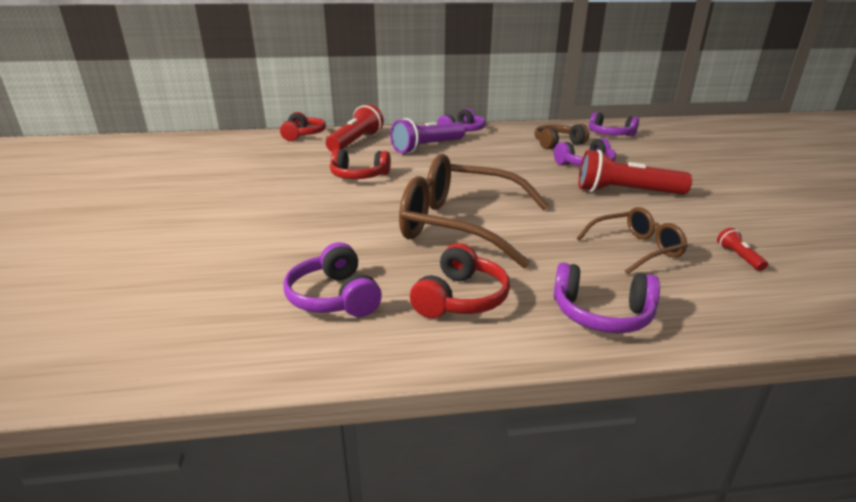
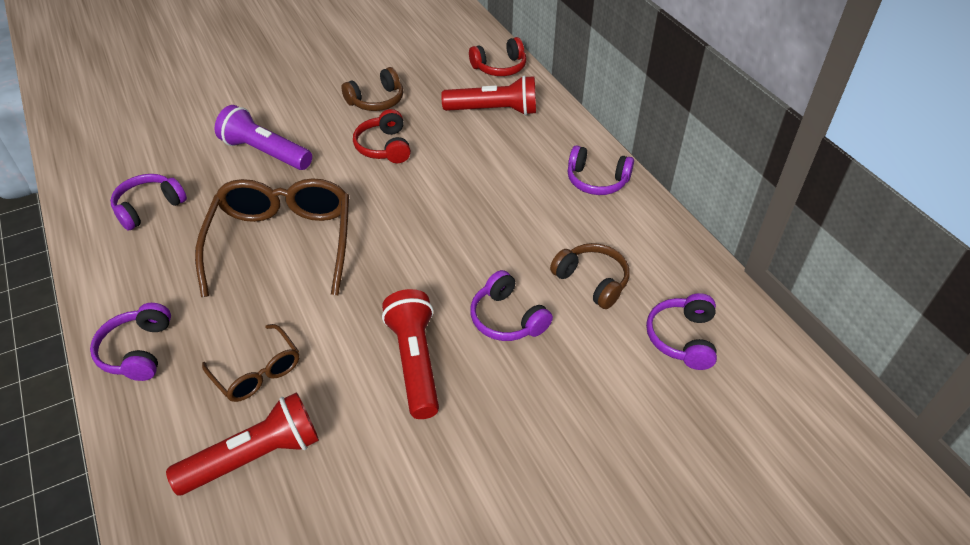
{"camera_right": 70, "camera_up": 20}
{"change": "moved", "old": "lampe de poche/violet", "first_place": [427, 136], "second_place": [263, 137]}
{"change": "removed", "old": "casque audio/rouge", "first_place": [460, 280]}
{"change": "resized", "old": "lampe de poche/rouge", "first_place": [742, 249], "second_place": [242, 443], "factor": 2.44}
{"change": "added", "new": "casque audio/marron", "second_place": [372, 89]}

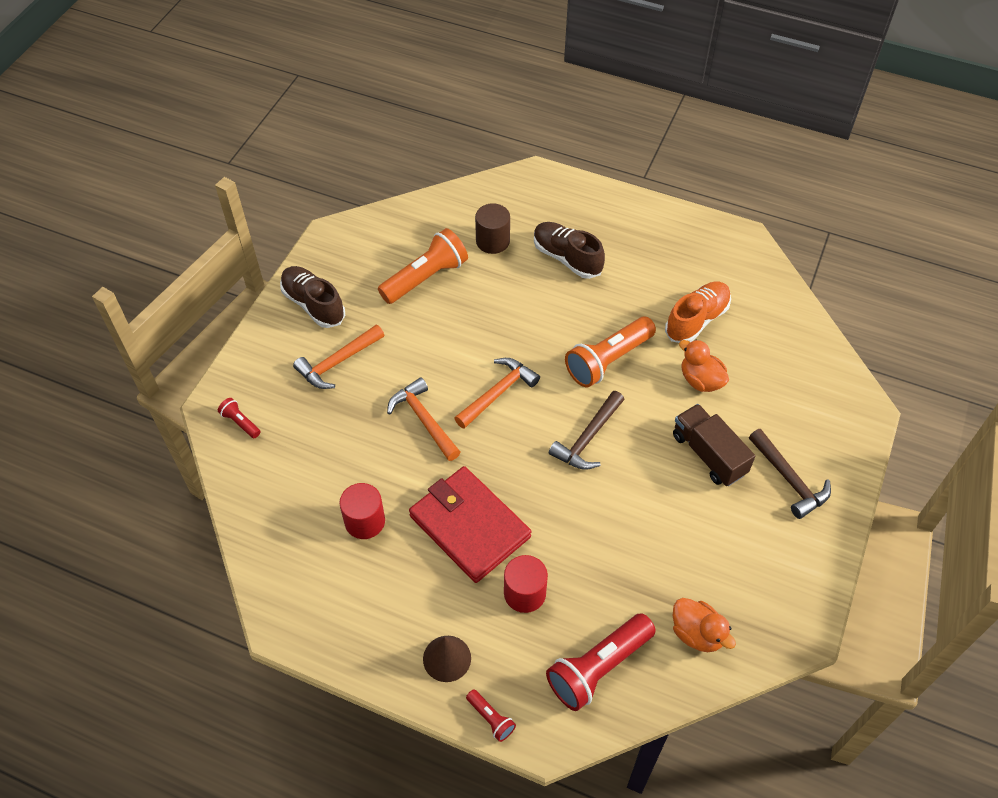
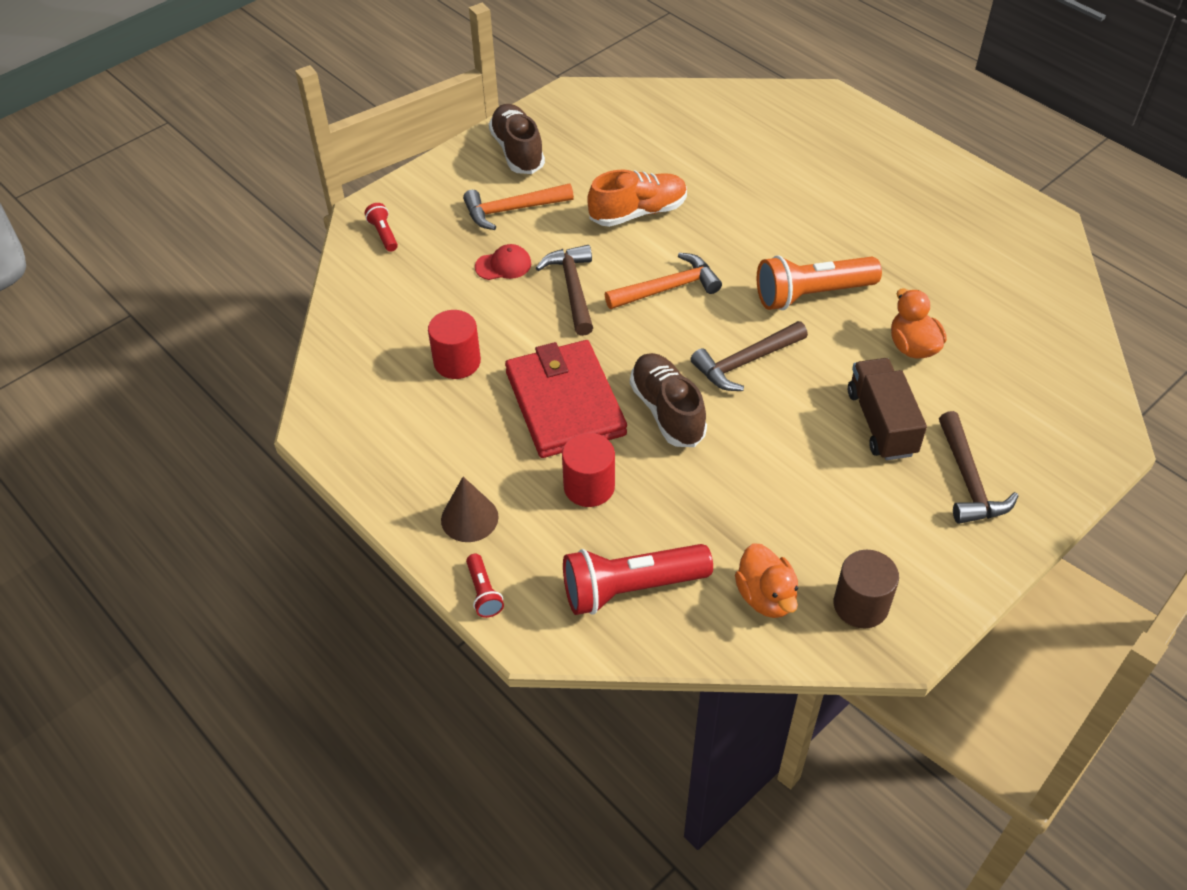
{"camera_right": 25, "camera_up": -5}
{"change": "removed", "old": "lampe de poche/orange", "first_place": [423, 266]}
{"change": "recoloured", "old": "marteau/orange", "new": "marteau/marron", "first_place": [423, 419], "second_place": [564, 290]}
{"change": "moved", "old": "cylindre/marron", "first_place": [492, 228], "second_place": [866, 589]}
{"change": "moved", "old": "chaussure/marron", "first_place": [569, 250], "second_place": [668, 400]}
{"change": "moved", "old": "chaussure/orange", "first_place": [698, 312], "second_place": [637, 198]}
{"change": "added", "new": "casquette/rouge", "second_place": [503, 262]}

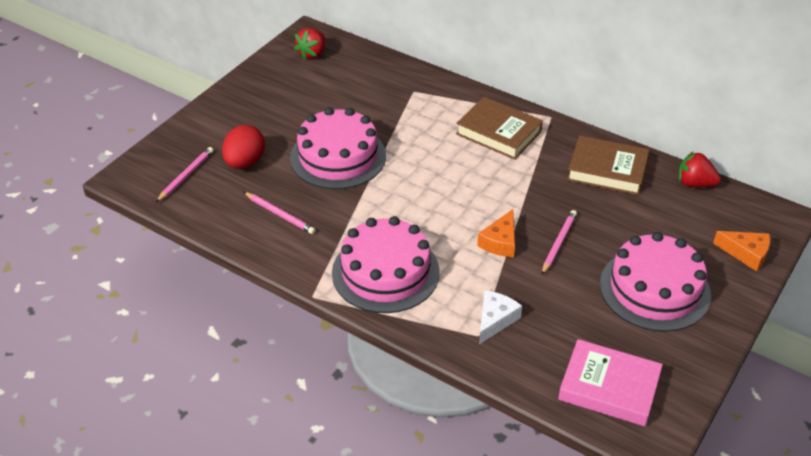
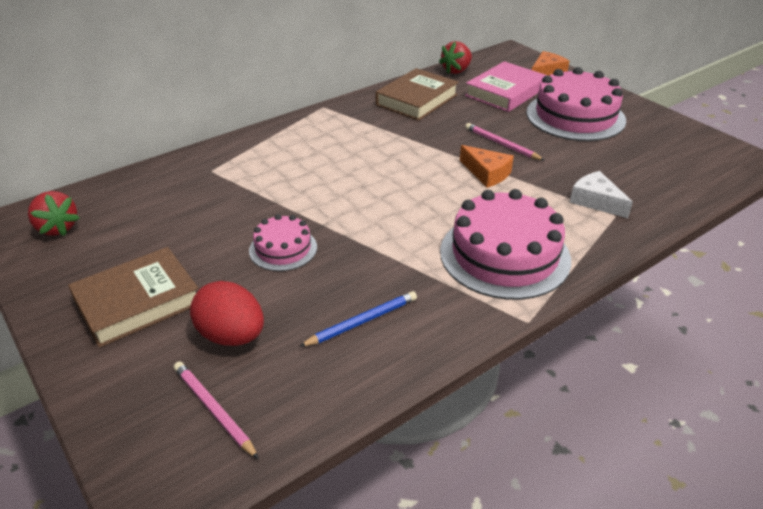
{"camera_right": -70, "camera_up": -5}
{"change": "recoloured", "old": "crayon/rose", "new": "crayon/bleu", "first_place": [279, 213], "second_place": [358, 319]}
{"change": "resized", "old": "gâteau/rose", "first_place": [338, 148], "second_place": [283, 242], "factor": 0.53}
{"change": "moved", "old": "livre/marron", "first_place": [499, 128], "second_place": [133, 297]}
{"change": "moved", "old": "livre/rose", "first_place": [610, 382], "second_place": [506, 86]}

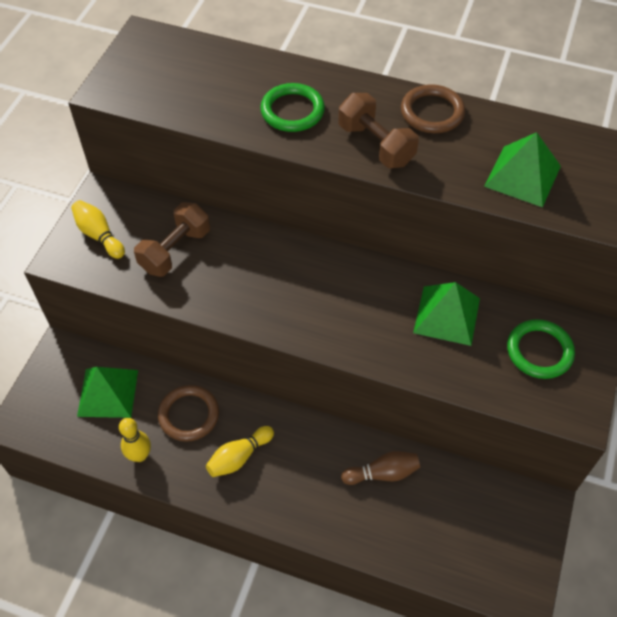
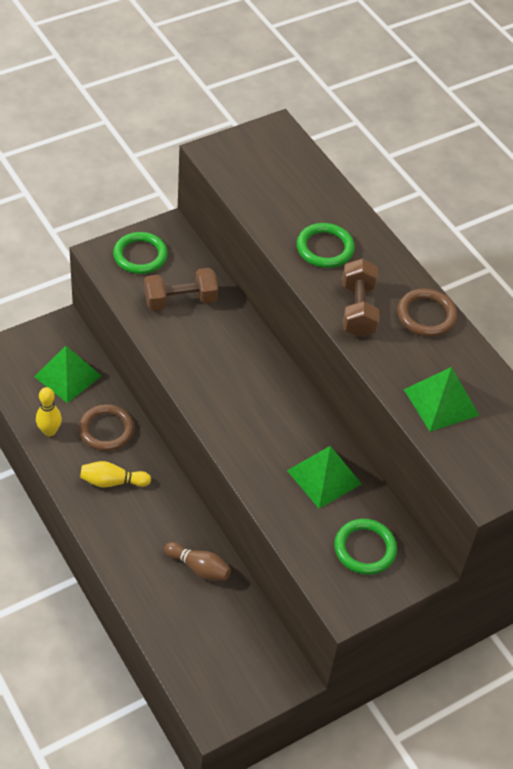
{"camera_right": 35, "camera_up": -5}
{"change": "replaced", "old": "quille/jaune", "new": "anneau/vert", "first_place": [98, 229], "second_place": [140, 253]}

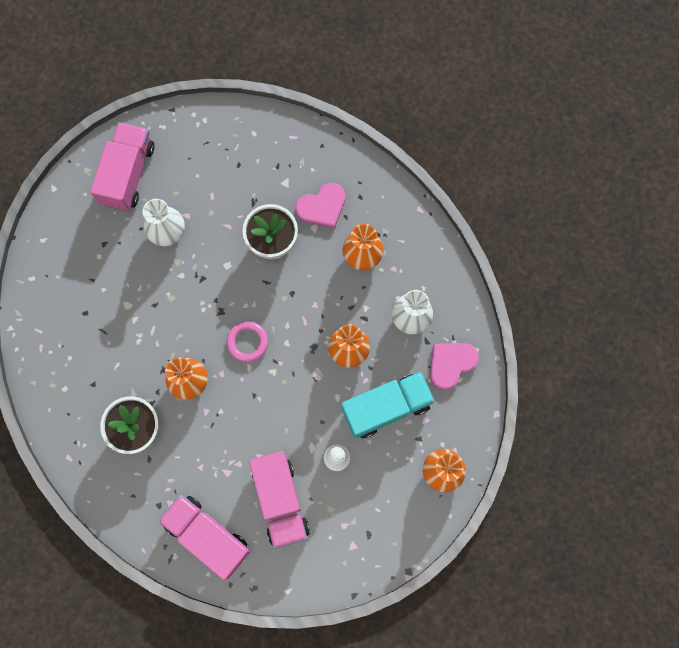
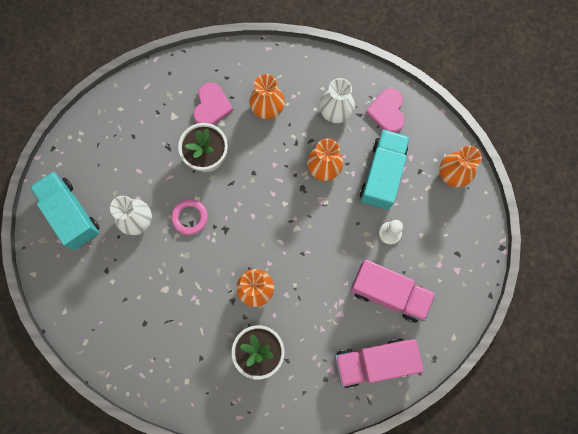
{"camera_right": -50, "camera_up": 0}
{"change": "recoloured", "old": "camion/rose", "new": "camion/turquoise", "first_place": [122, 166], "second_place": [64, 210]}
{"change": "moved", "old": "anneau/rose", "first_place": [247, 341], "second_place": [189, 217]}

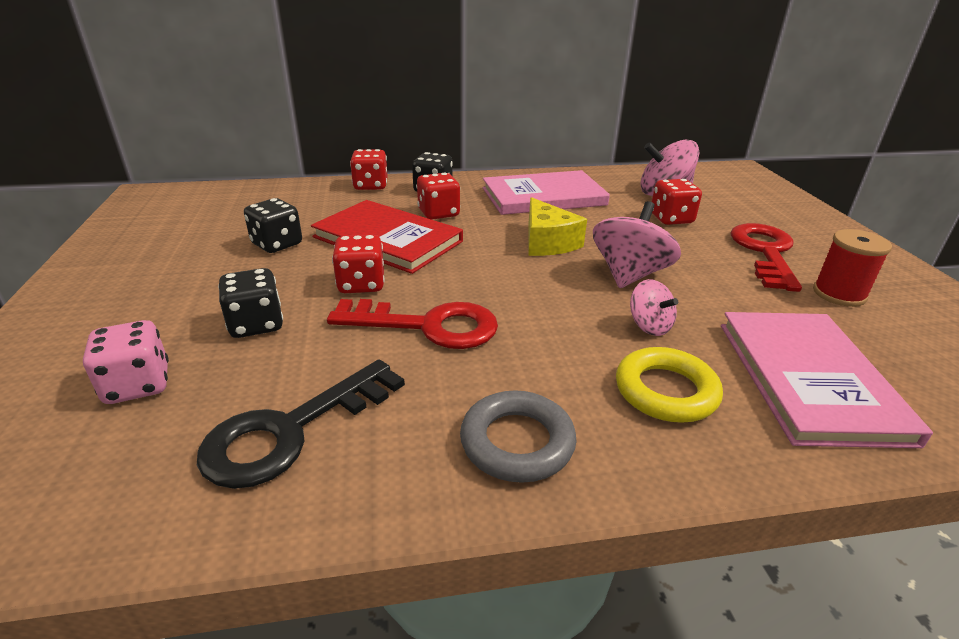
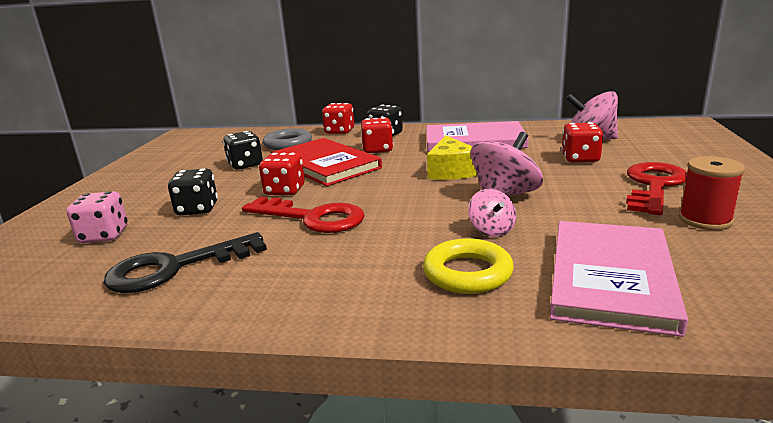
{"camera_right": 20, "camera_up": -10}
{"change": "moved", "old": "anneau/gris", "first_place": [518, 436], "second_place": [287, 139]}

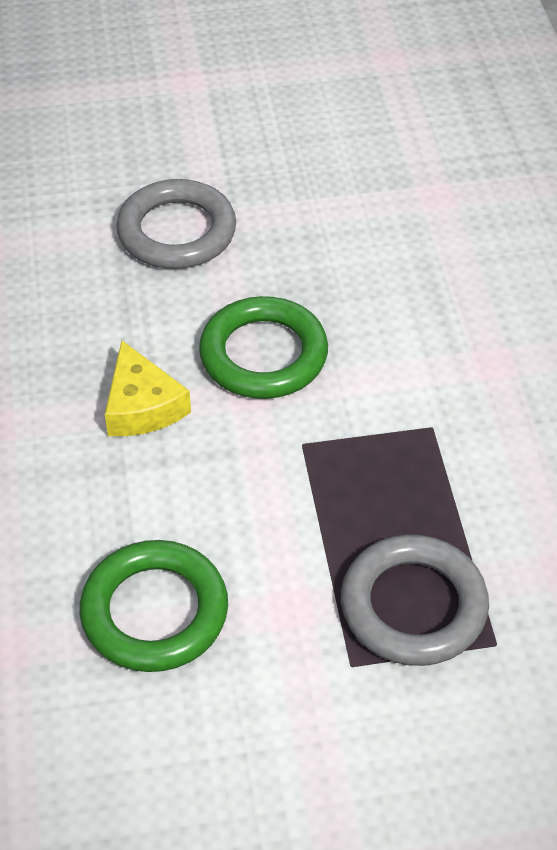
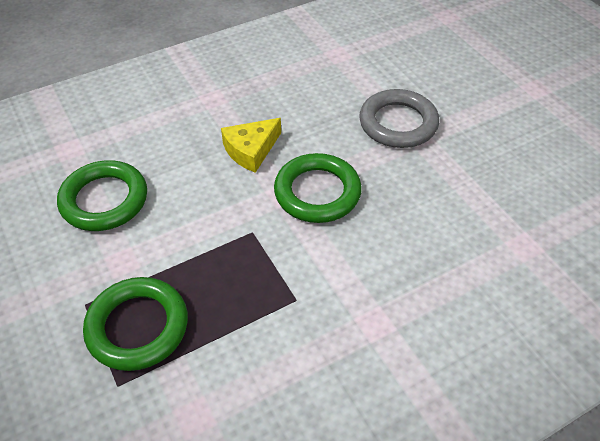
{"camera_right": 70, "camera_up": 0}
{"change": "recoloured", "old": "anneau/gris", "new": "anneau/vert", "first_place": [415, 600], "second_place": [135, 324]}

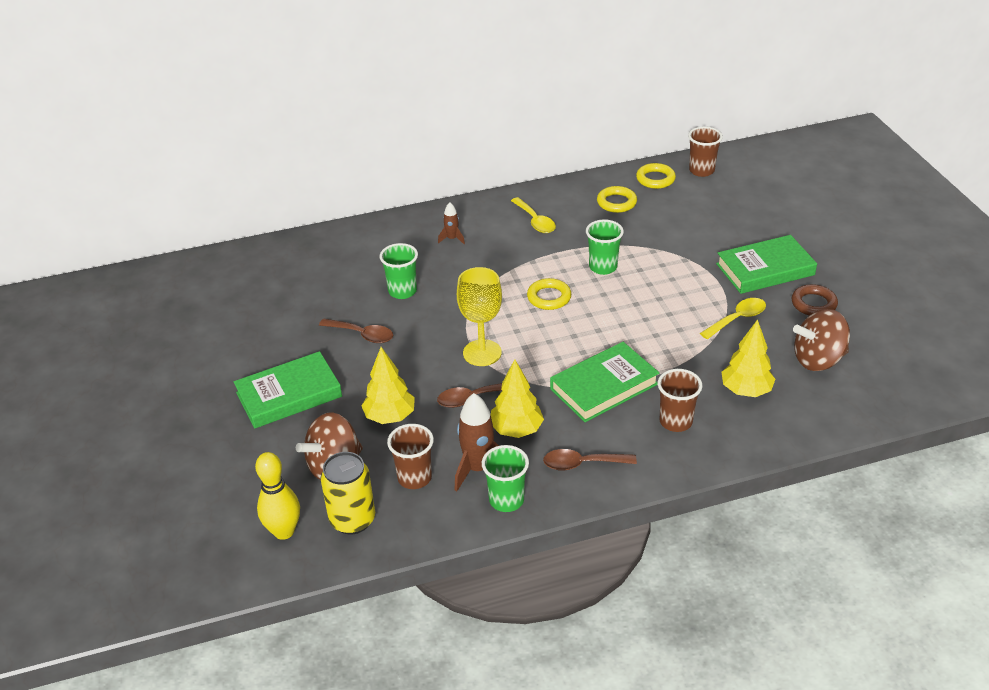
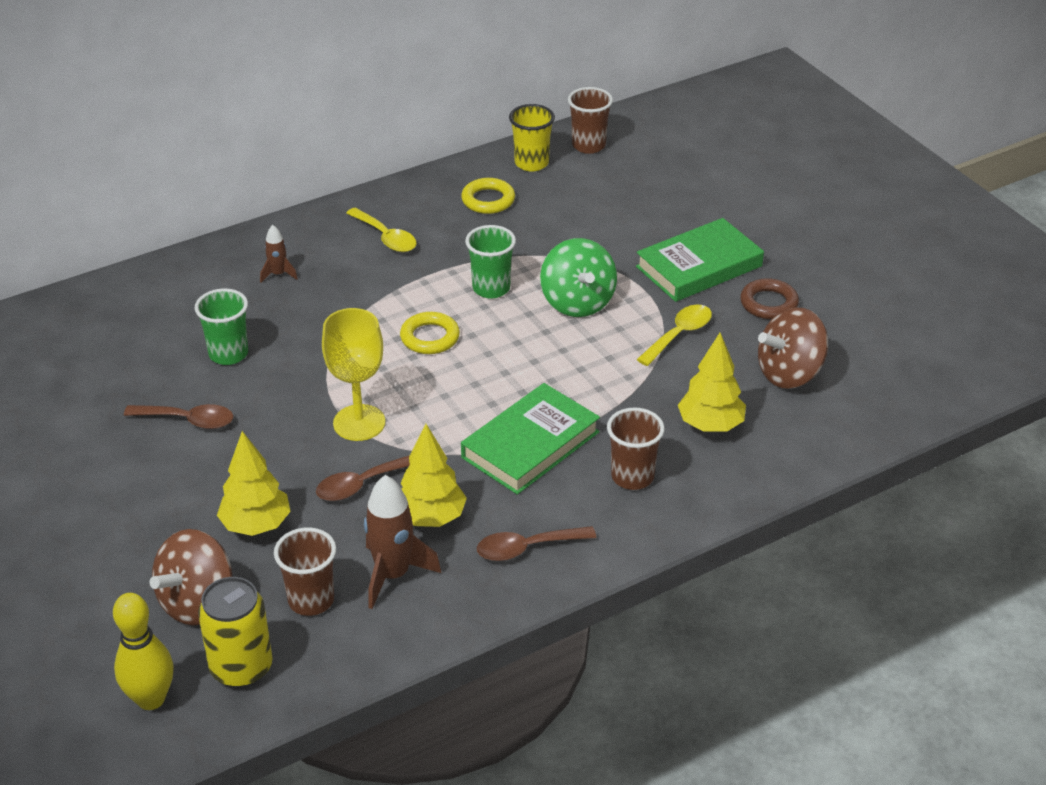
{"camera_right": -15, "camera_up": 0}
{"change": "removed", "old": "livre/vert", "first_place": [288, 390]}
{"change": "removed", "old": "gobelet/vert", "first_place": [505, 478]}
{"change": "replaced", "old": "anneau/jaune", "new": "gobelet/jaune", "first_place": [656, 176], "second_place": [532, 138]}
{"change": "added", "new": "toupie/vert", "second_place": [578, 277]}

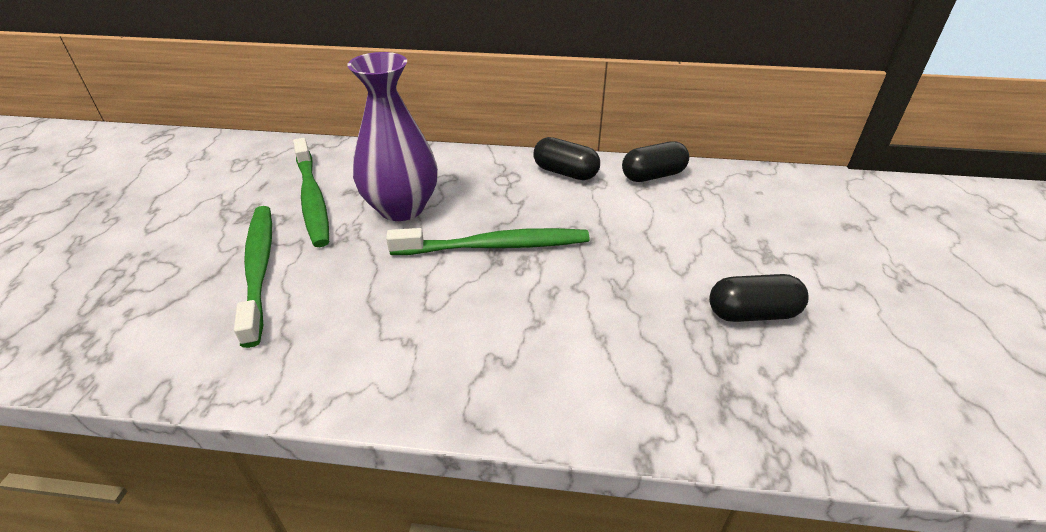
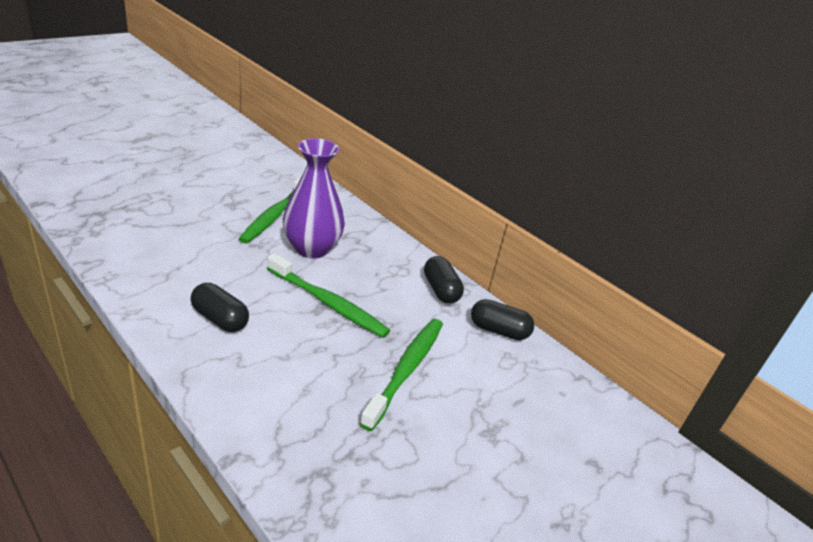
{"camera_right": 35, "camera_up": -5}
{"change": "moved", "old": "brosse à dents/vert", "first_place": [253, 277], "second_place": [401, 375]}
{"change": "moved", "old": "gélule/noir", "first_place": [759, 298], "second_place": [219, 307]}

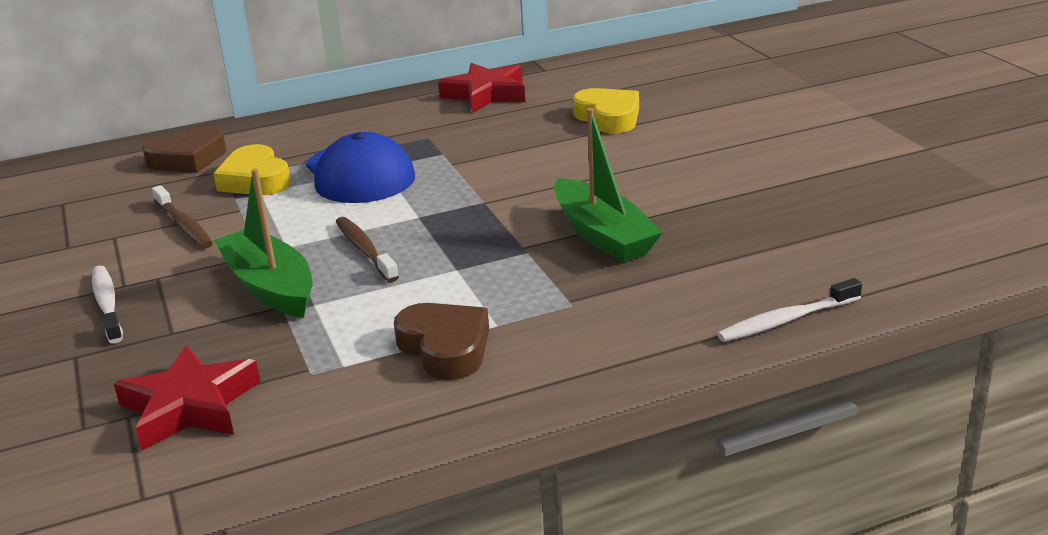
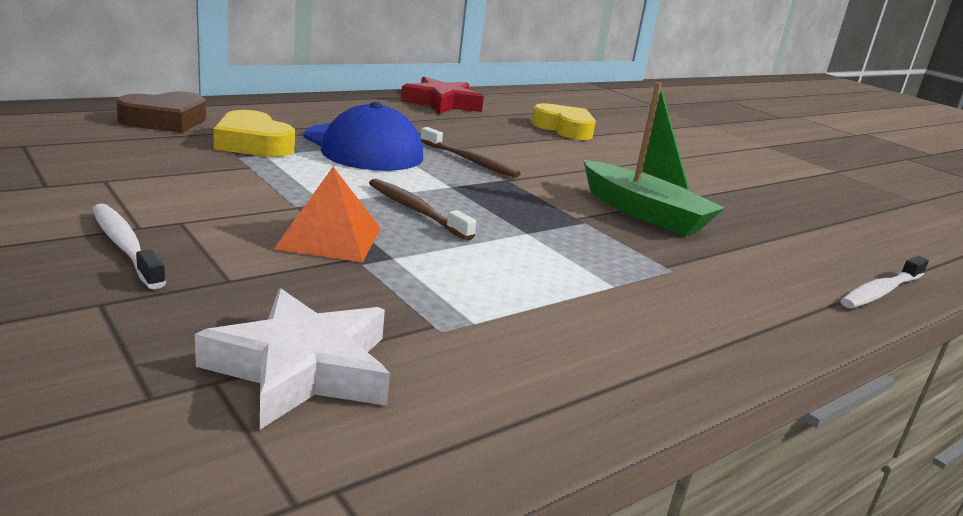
{"camera_right": -20, "camera_up": -5}
{"change": "recoloured", "old": "étoile/rouge", "new": "étoile/blanc", "first_place": [187, 398], "second_place": [292, 359]}
{"change": "moved", "old": "brosse à dents/marron", "first_place": [182, 216], "second_place": [470, 152]}
{"change": "replaced", "old": "bateau/vert", "new": "pyramide/orange", "first_place": [263, 243], "second_place": [327, 215]}
{"change": "removed", "old": "cœur/marron", "first_place": [441, 341]}

